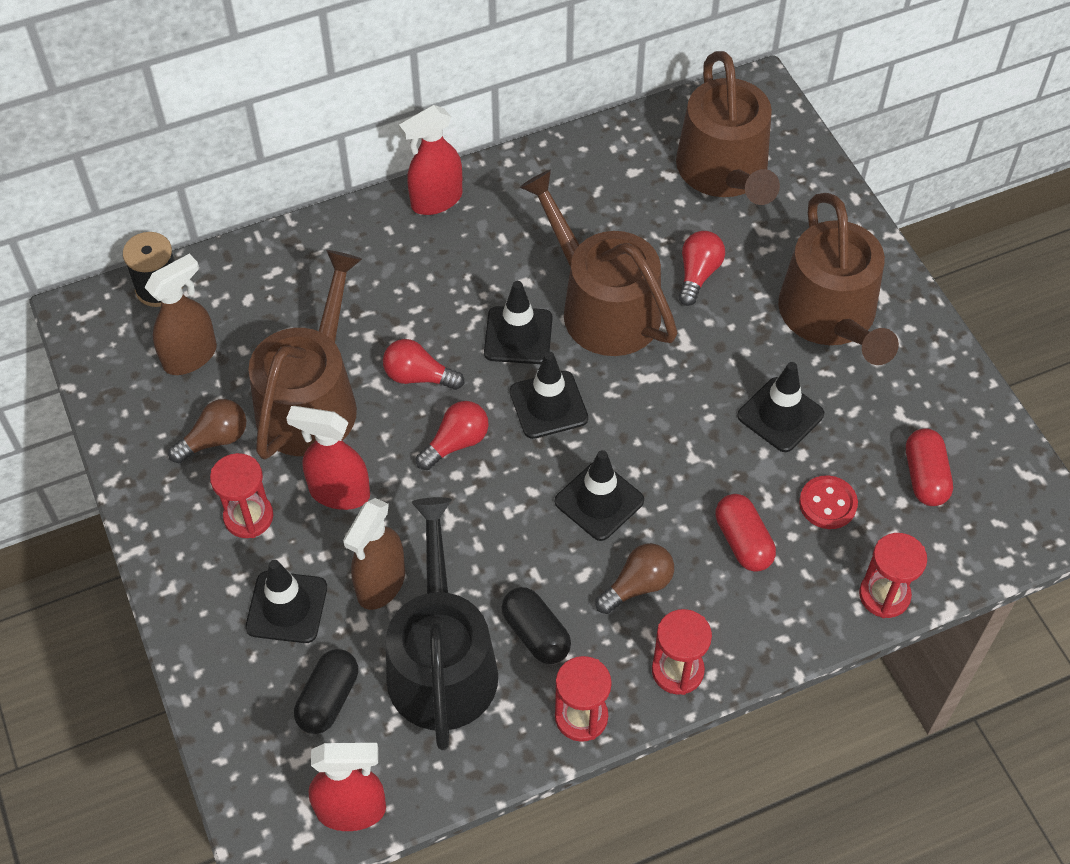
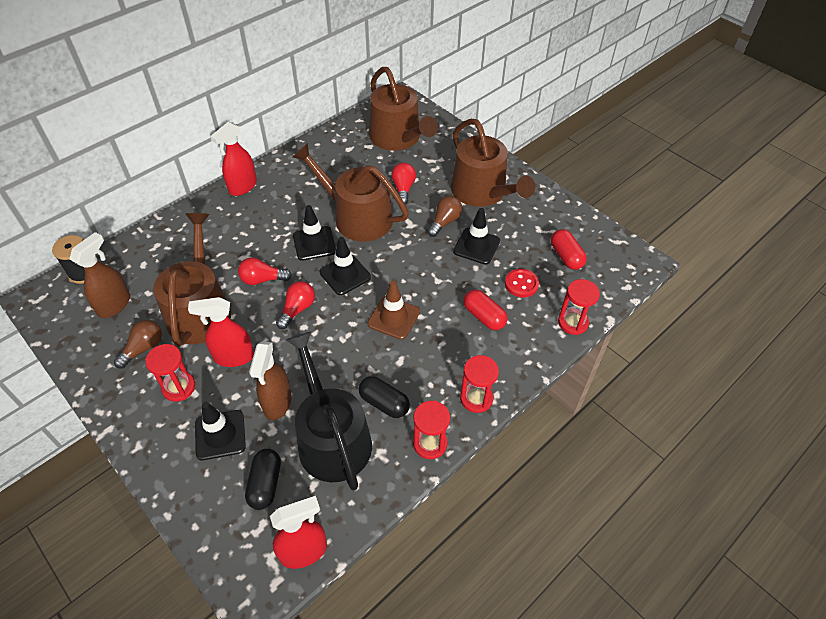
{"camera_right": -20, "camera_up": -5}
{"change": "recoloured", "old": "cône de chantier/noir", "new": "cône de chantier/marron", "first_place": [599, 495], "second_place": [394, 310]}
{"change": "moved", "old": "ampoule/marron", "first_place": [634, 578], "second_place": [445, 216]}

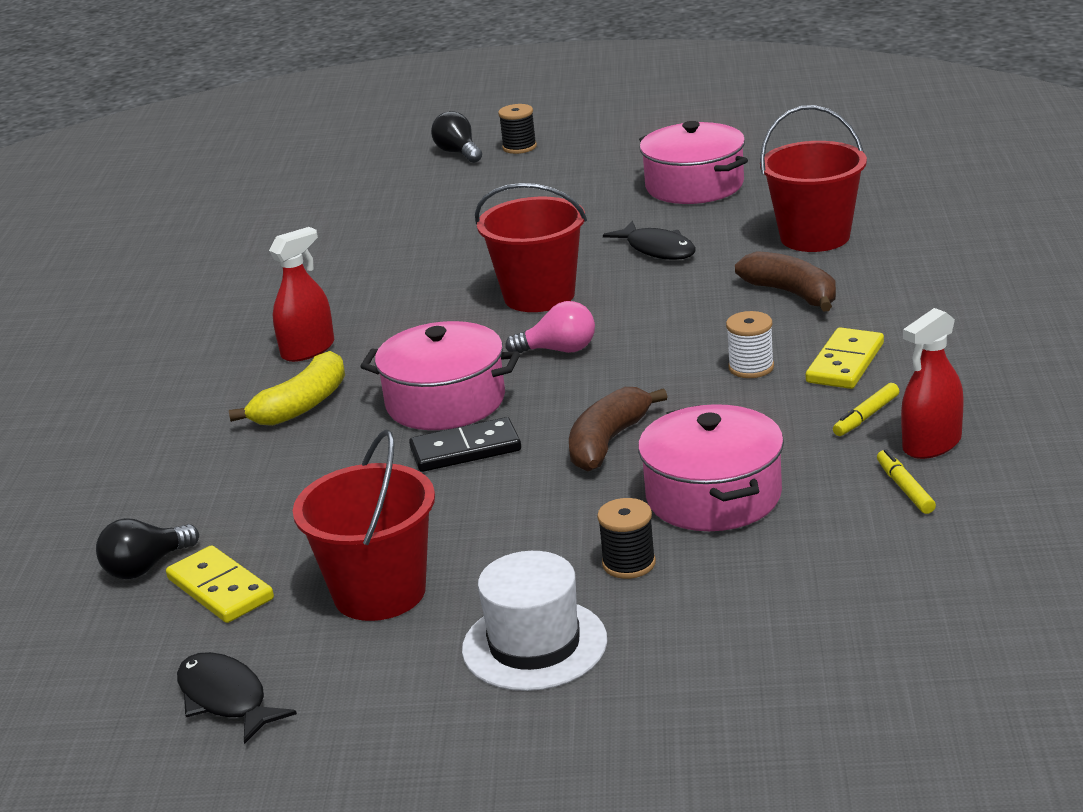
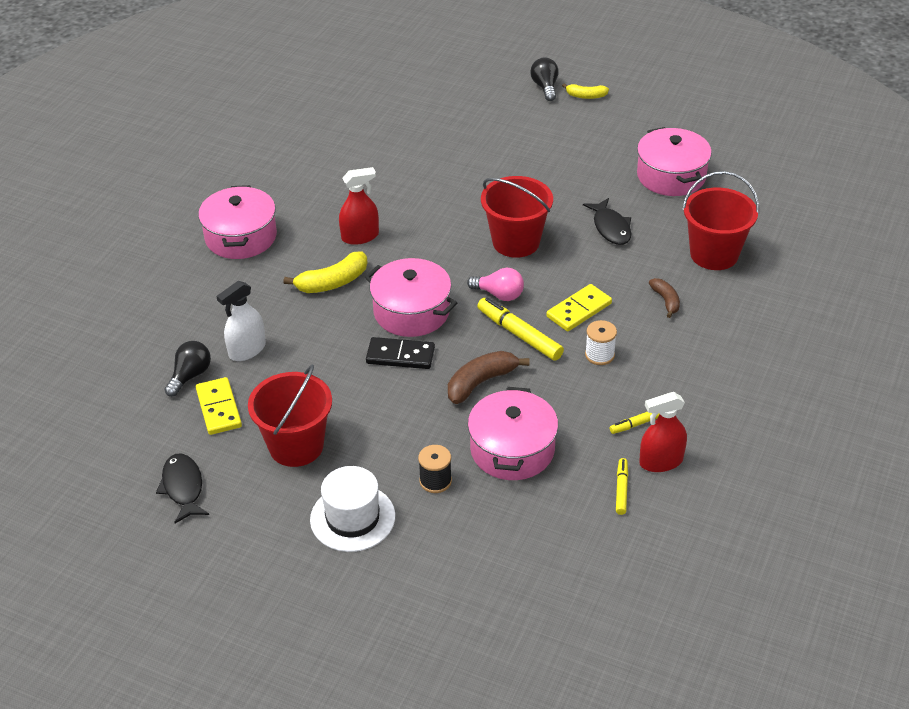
{"camera_right": 20, "camera_up": 15}
{"change": "turned", "old": "ampoule/noir", "first_place": [147, 548], "second_place": [187, 369], "degrees": 135}
{"change": "replaced", "old": "bobine/noir", "new": "banane/jaune", "first_place": [517, 129], "second_place": [585, 91]}
{"change": "resized", "old": "banane/marron", "first_place": [785, 281], "second_place": [664, 298], "factor": 0.61}
{"change": "moved", "old": "domino/jaune", "first_place": [845, 358], "second_place": [579, 308]}
{"change": "added", "new": "marmite/rose", "second_place": [237, 222]}
{"change": "added", "new": "vaporisateur/blanc", "second_place": [241, 321]}
{"change": "added", "new": "feutre/jaune", "second_place": [520, 329]}

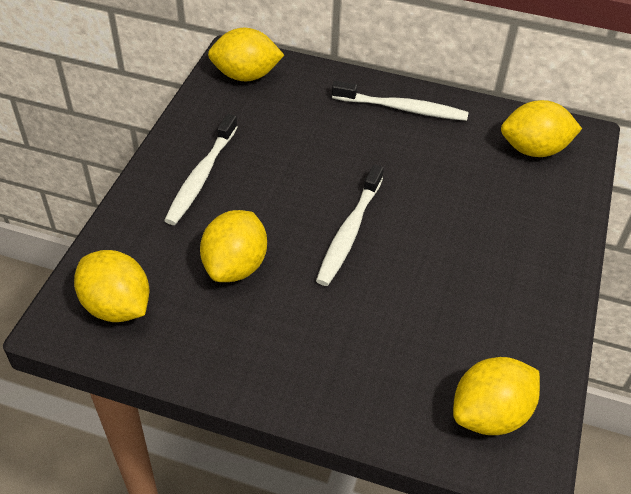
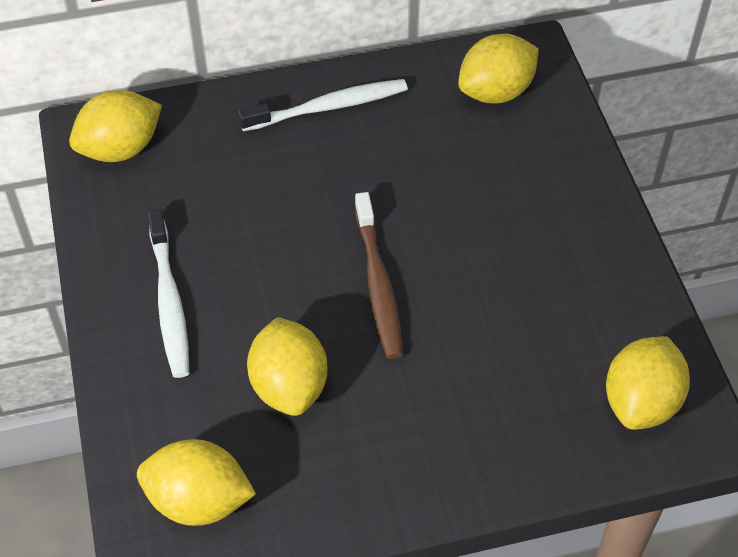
{"camera_right": -30, "camera_up": 5}
{"change": "recoloured", "old": "brosse à dents/blanc", "new": "brosse à dents/marron", "first_place": [350, 225], "second_place": [379, 275]}

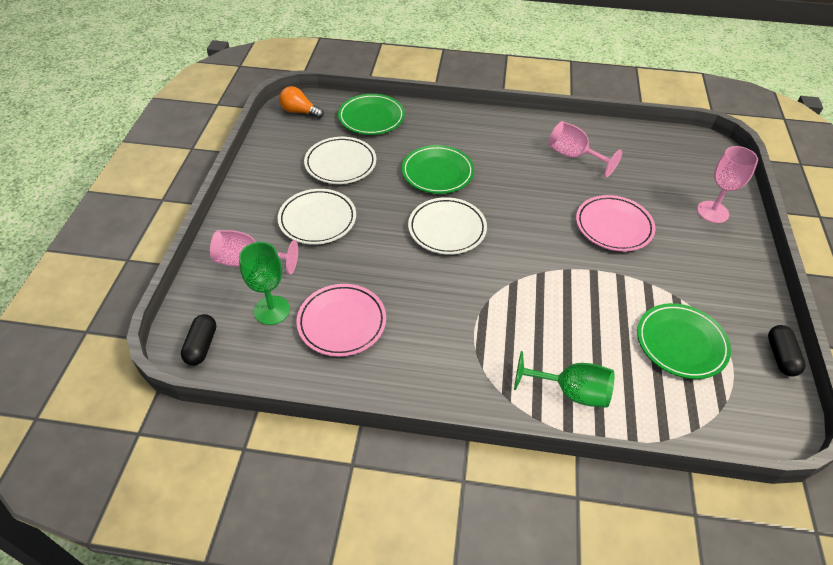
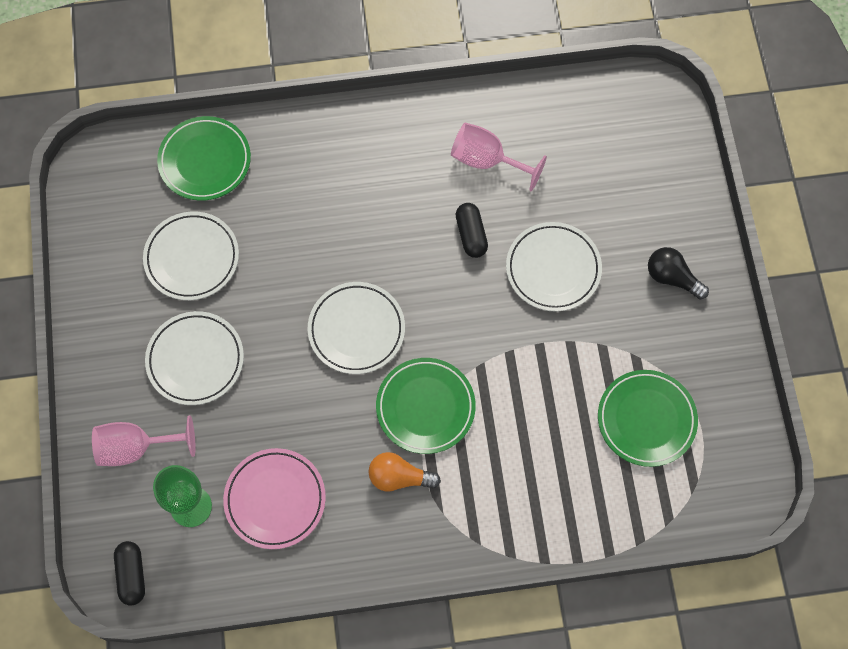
{"camera_right": -15, "camera_up": 20}
{"change": "moved", "old": "ampoule/orange", "first_place": [301, 102], "second_place": [404, 472]}
{"change": "moved", "old": "assiette/vert", "first_place": [438, 169], "second_place": [426, 406]}
{"change": "removed", "old": "verre à pied/vert", "first_place": [564, 379]}
{"change": "recoloured", "old": "assiette/rose", "new": "assiette/blanc", "first_place": [616, 223], "second_place": [554, 267]}
{"change": "removed", "old": "verre à pied/rose", "first_place": [727, 184]}
{"change": "moved", "old": "gélule/noir", "first_place": [787, 350], "second_place": [472, 230]}
{"change": "added", "new": "ampoule/noir", "second_place": [678, 273]}

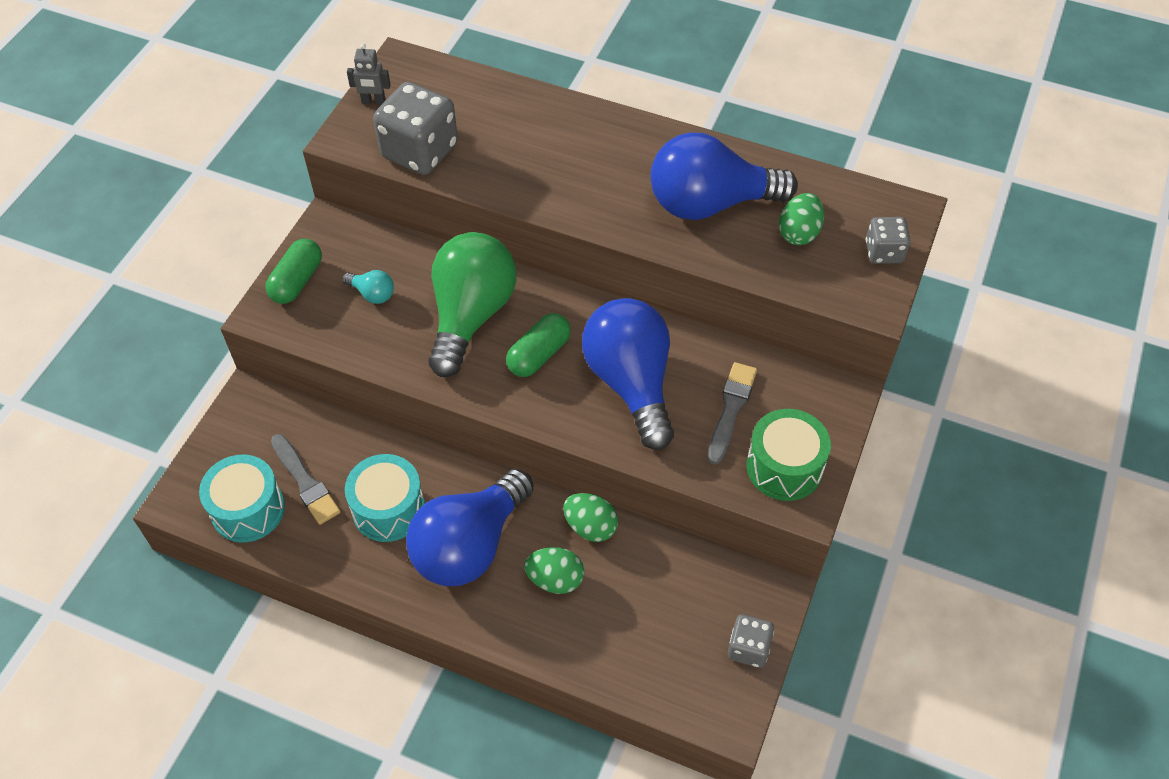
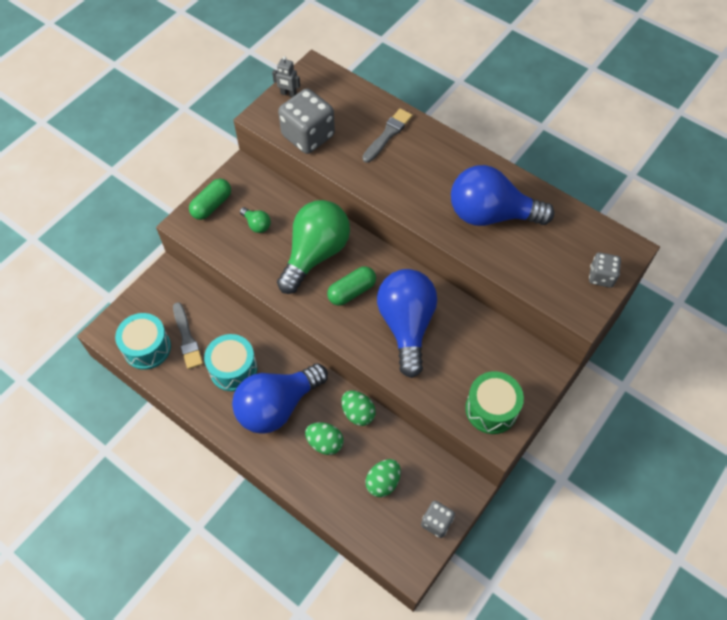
{"camera_right": 15, "camera_up": 5}
{"change": "recoloured", "old": "ampoule/turquoise", "new": "ampoule/vert", "first_place": [368, 287], "second_place": [255, 220]}
{"change": "moved", "old": "pinceau/gris", "first_place": [732, 413], "second_place": [387, 135]}
{"change": "moved", "old": "œuf/vert", "first_place": [801, 219], "second_place": [383, 478]}

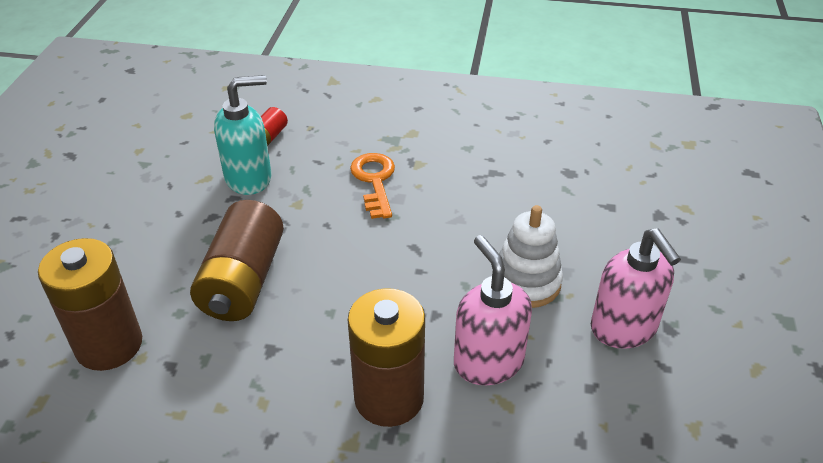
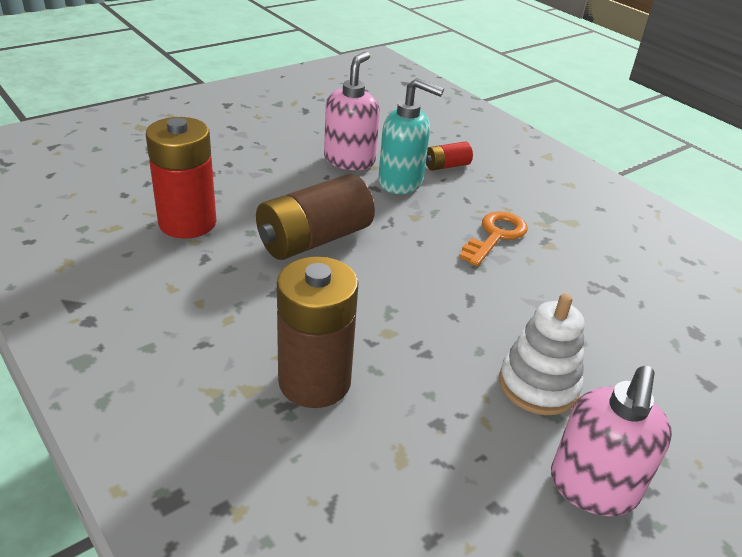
{"camera_right": 40, "camera_up": -5}
{"change": "recoloured", "old": "pile/marron", "new": "pile/rouge", "first_place": [90, 304], "second_place": [181, 178]}
{"change": "moved", "old": "distributeur de savon/rose", "first_place": [493, 310], "second_place": [352, 111]}

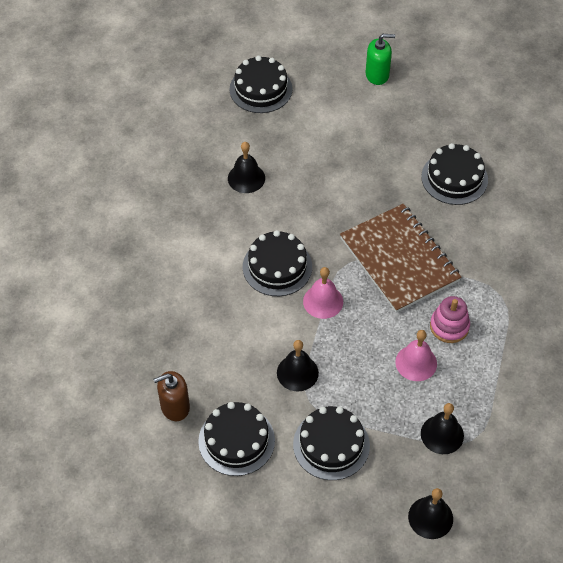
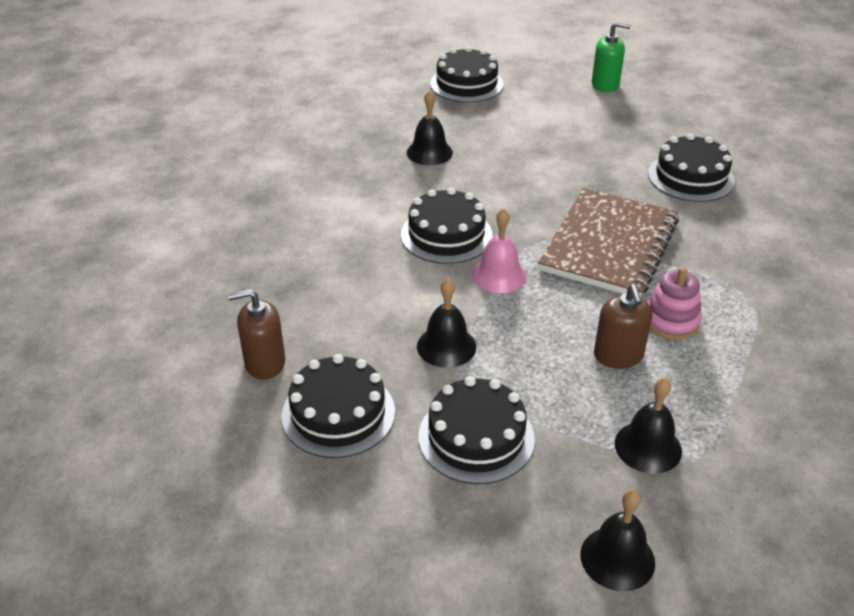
{"camera_right": 10, "camera_up": -15}
{"change": "turned", "old": "carnet/marron", "first_place": [401, 258], "second_place": [608, 242], "degrees": 45}
{"change": "replaced", "old": "cloche/rose", "new": "distributeur de savon/marron", "first_place": [416, 355], "second_place": [623, 326]}

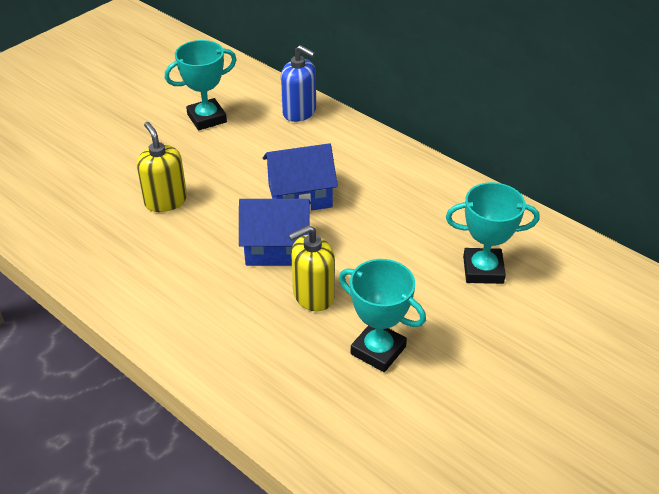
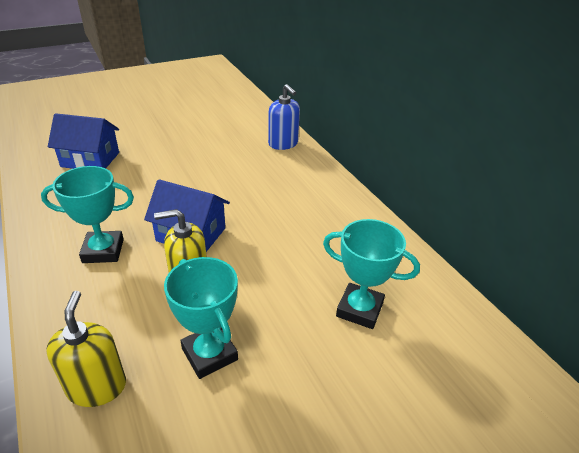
{"camera_right": 20, "camera_up": -5}
{"change": "moved", "old": "distributeur de savon/jaune", "first_place": [162, 167], "second_place": [86, 349]}
{"change": "moved", "old": "trophée/turquoise", "first_place": [201, 85], "second_place": [87, 214]}
{"change": "moved", "old": "maison/bleu", "first_place": [300, 177], "second_place": [83, 141]}

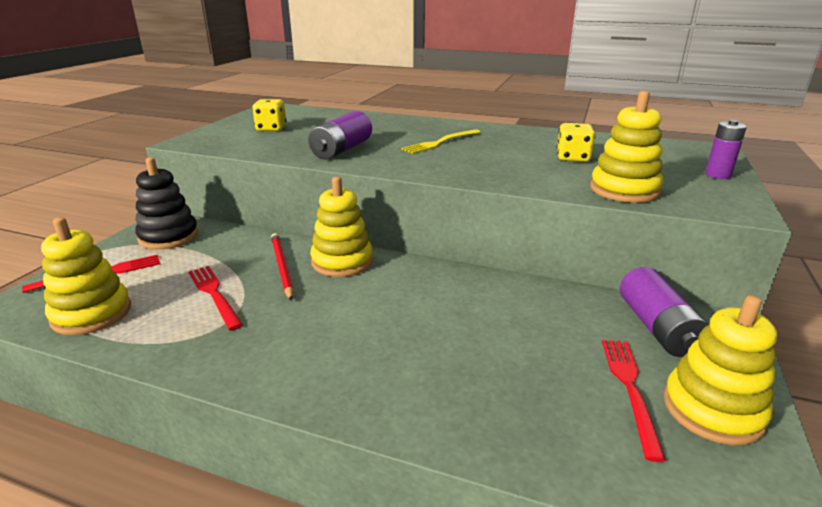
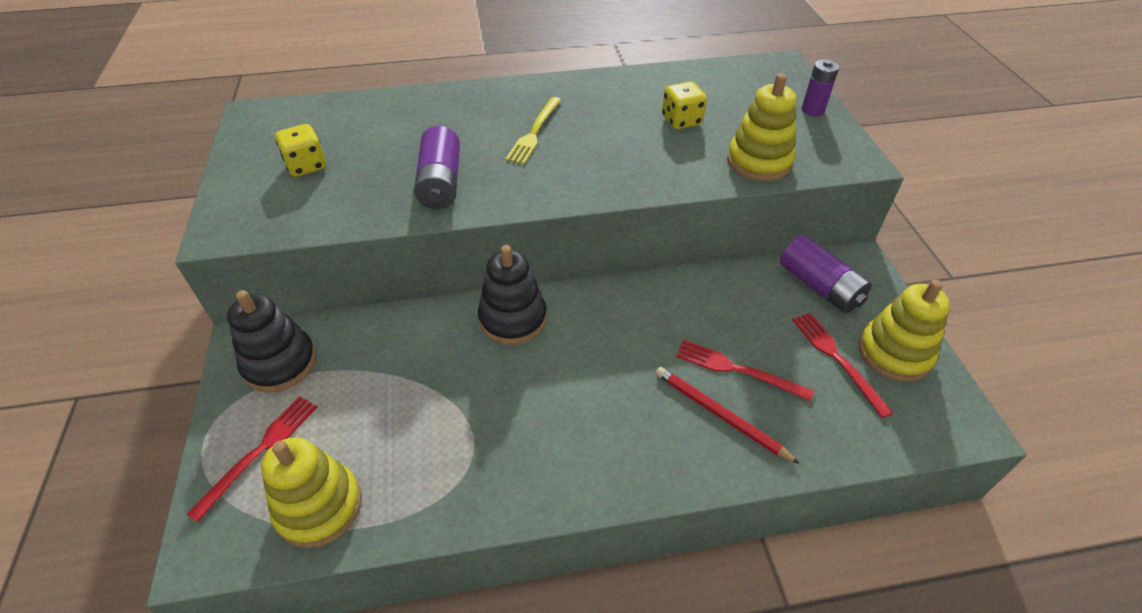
{"camera_right": -30, "camera_up": 20}
{"change": "moved", "old": "fourchette/rouge", "first_place": [215, 298], "second_place": [745, 370]}
{"change": "moved", "old": "crayon/rouge", "first_place": [282, 267], "second_place": [728, 415]}
{"change": "recoloured", "old": "jouet à empiler/jaune", "new": "jouet à empiler/noir", "first_place": [341, 226], "second_place": [512, 295]}

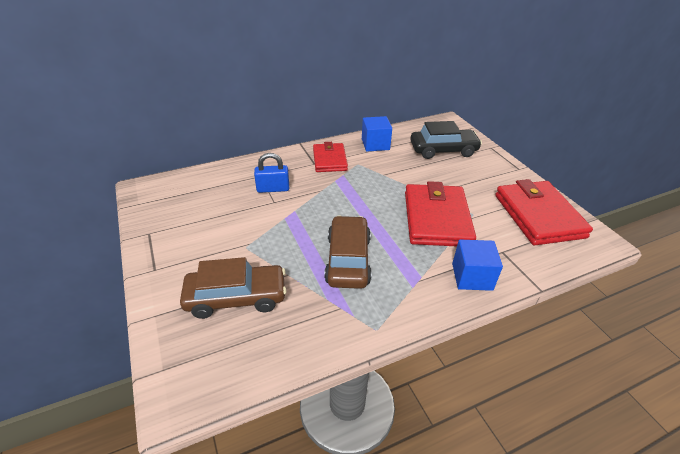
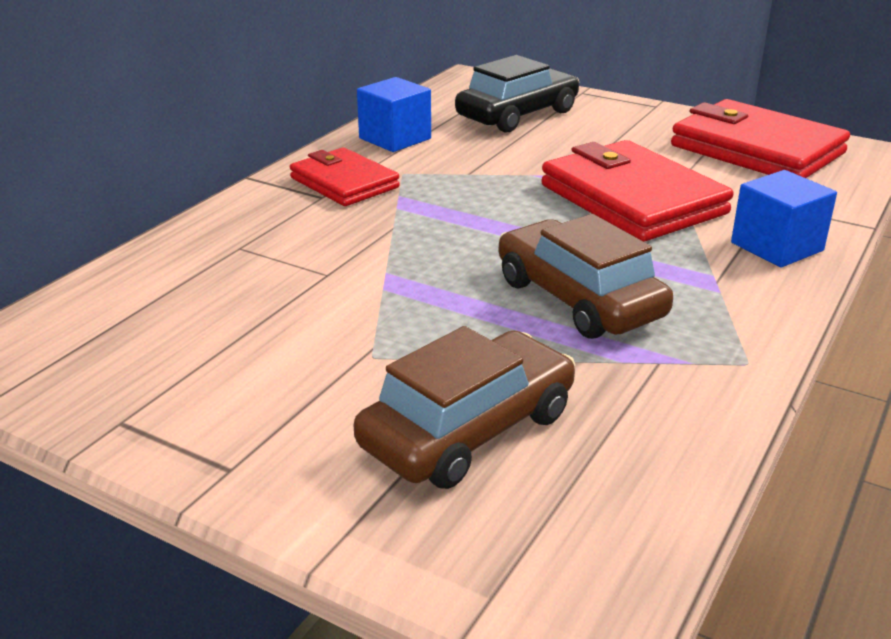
{"camera_right": -35, "camera_up": -10}
{"change": "removed", "old": "cadenas/bleu", "first_place": [271, 173]}

